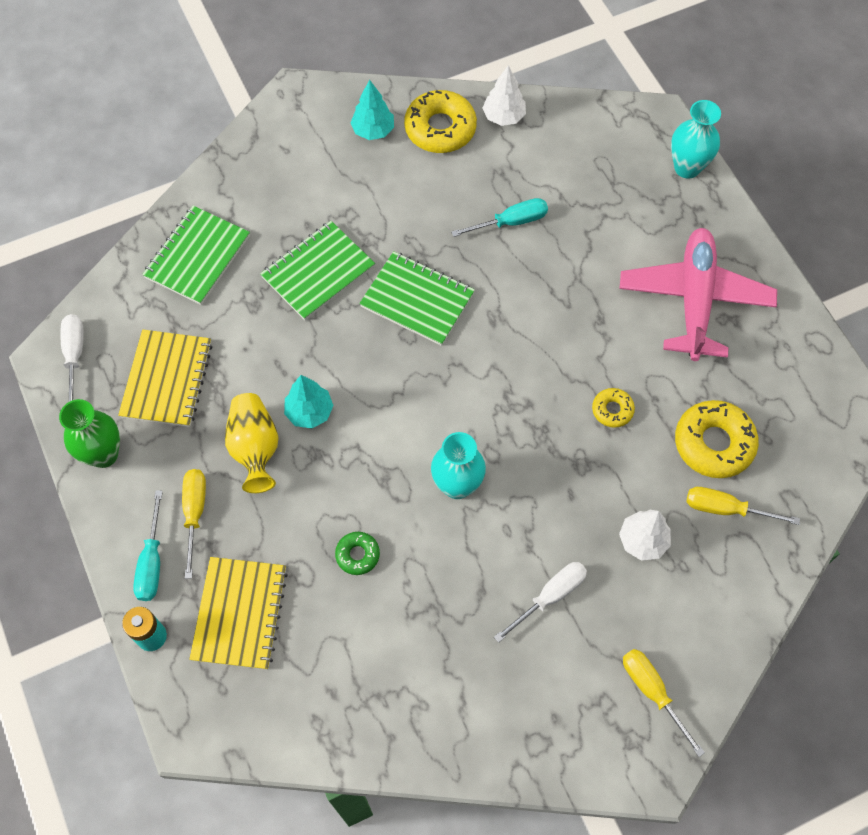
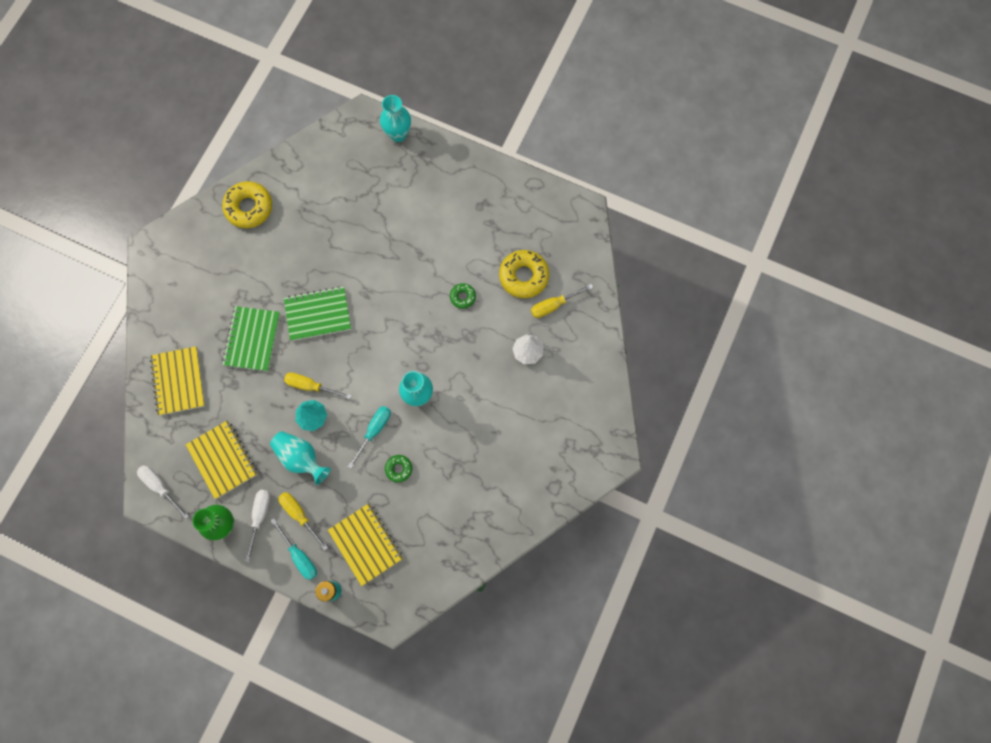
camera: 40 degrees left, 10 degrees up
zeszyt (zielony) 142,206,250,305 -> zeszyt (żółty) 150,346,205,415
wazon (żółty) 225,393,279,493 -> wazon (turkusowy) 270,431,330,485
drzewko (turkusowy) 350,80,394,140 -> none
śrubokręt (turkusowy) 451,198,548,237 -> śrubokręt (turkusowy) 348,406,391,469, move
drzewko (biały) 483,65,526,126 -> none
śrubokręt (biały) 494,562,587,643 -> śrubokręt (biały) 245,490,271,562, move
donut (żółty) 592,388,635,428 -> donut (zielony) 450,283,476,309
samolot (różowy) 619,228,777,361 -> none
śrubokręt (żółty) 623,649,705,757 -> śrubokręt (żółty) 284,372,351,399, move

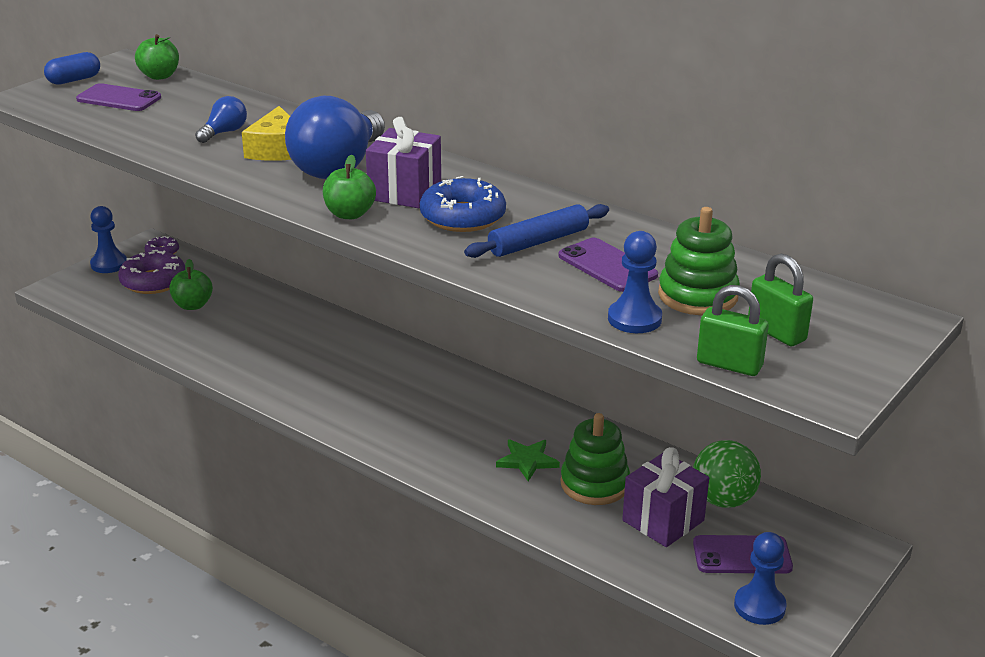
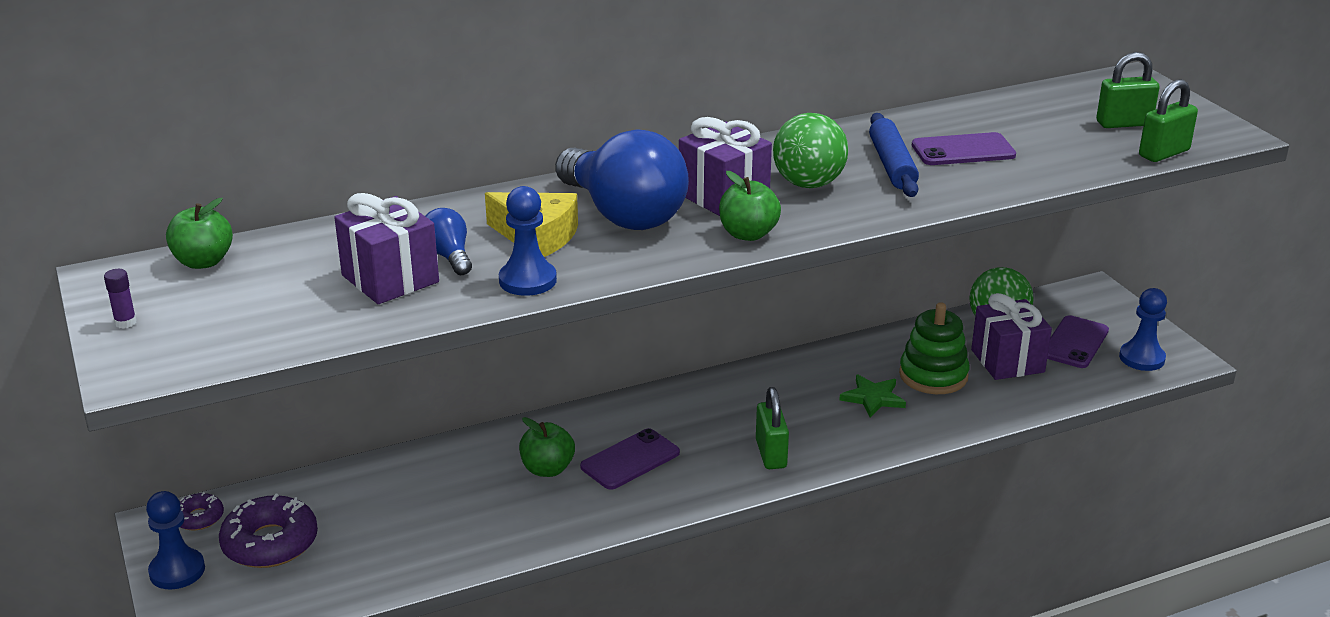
camera: 60 degrees left, 0 degrees up
kapsułka (niebieski) 44,52,100,85 -> klej w sztyfcie (fioletowy) 104,269,137,328
telefon (fioletowy) 76,83,161,111 -> telefon (fioletowy) 580,428,680,490, move
jabłko (zielony) 169,259,213,310 -> jabłko (zielony) 519,417,575,477, move
donut (niebieski) 420,176,506,232 -> piłka (zielony) 773,113,848,188
pionek (niebieski) 608,231,662,333 -> pionek (niebieski) 499,186,557,296, move
zabawka nakładanka (zielony) 658,207,740,316 -> none
none -> prezent (fioletowy) 334,193,439,304
none -> kłódka (zielony) 756,387,789,469

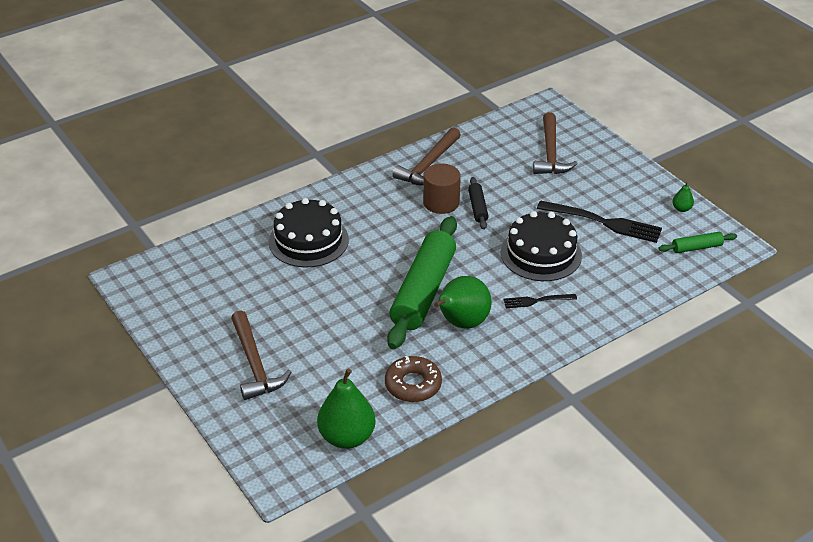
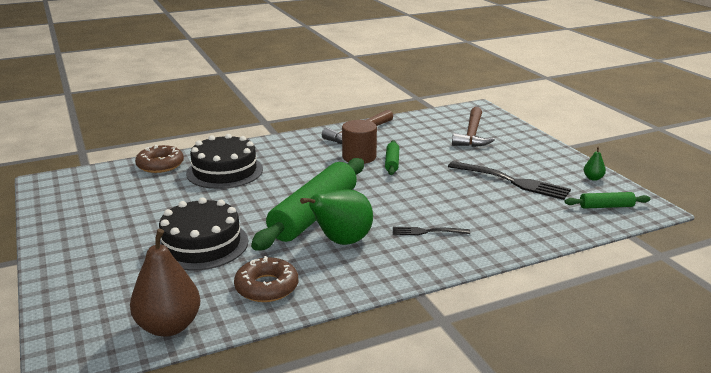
camera: 10 degrees right, 15 degrees down
młotek (brązowy) 231,310,292,400 -> none
gruszka (zielony) 317,369,376,449 -> gruszka (brązowy) 130,229,201,337
wałek do ciasta (czarny) 468,177,489,230 -> wałek do ciasta (zielony) 385,140,399,175
tort (czarny) 501,211,582,281 -> tort (czarny) 159,197,248,271, move
none -> donut (brązowy) 135,145,184,173

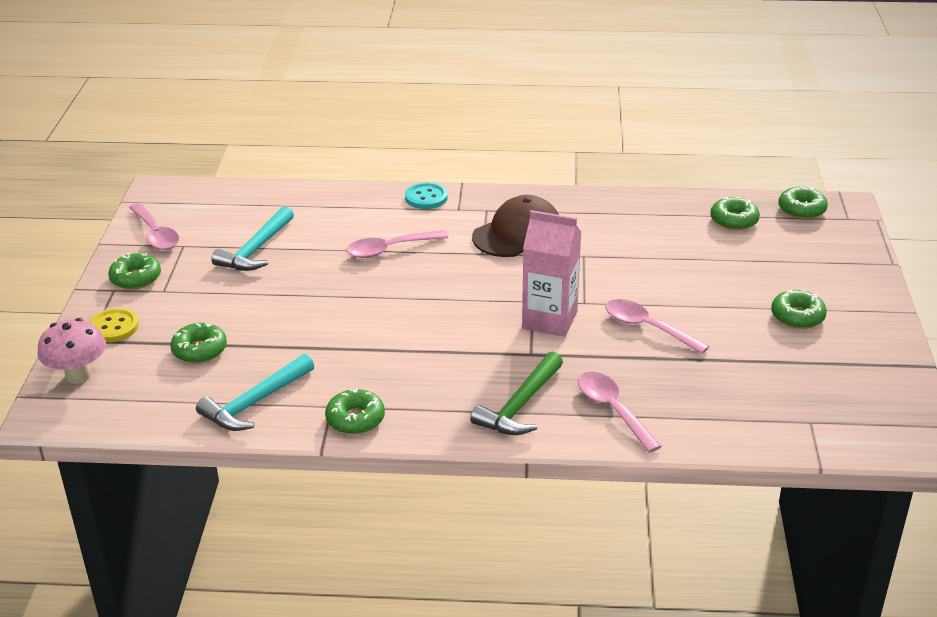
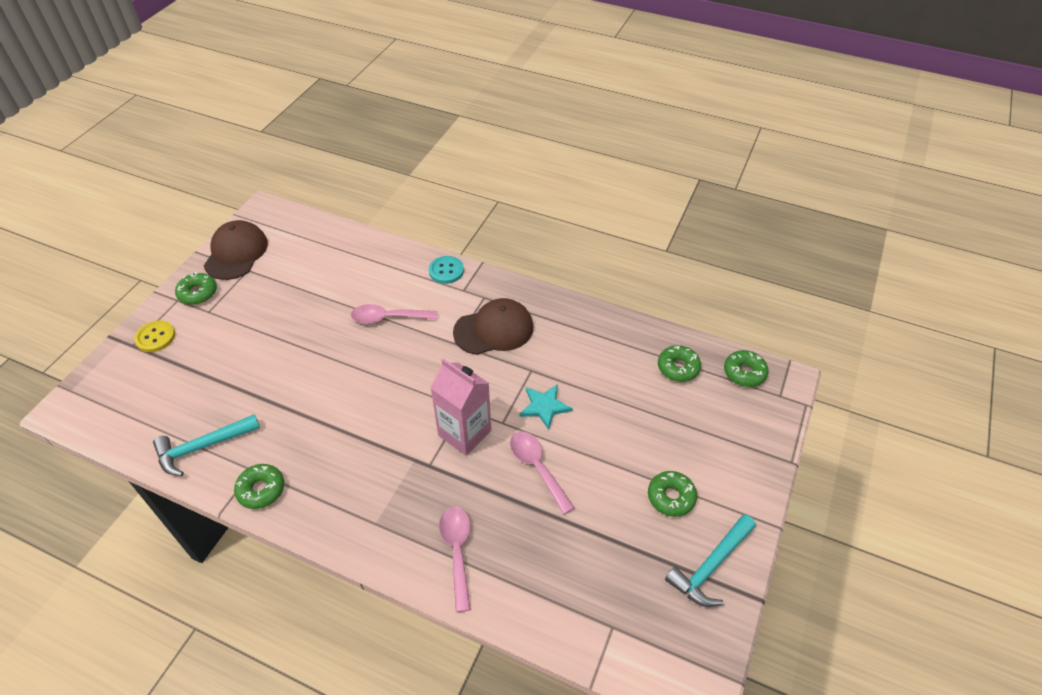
camera: 20 degrees right, 15 degrees up
grzyb (różowy) 38,318,106,384 -> none
łyżka (różowy) 129,203,179,250 -> czapka (brązowy) 204,220,268,280
donut (zielony) 170,323,227,363 -> none
młotek (turkusowy) 211,206,294,271 -> młotek (turkusowy) 665,514,756,607, move
młotek (zielony) 470,351,563,435 -> none
none -> gwiazda (turkusowy) 519,384,573,430

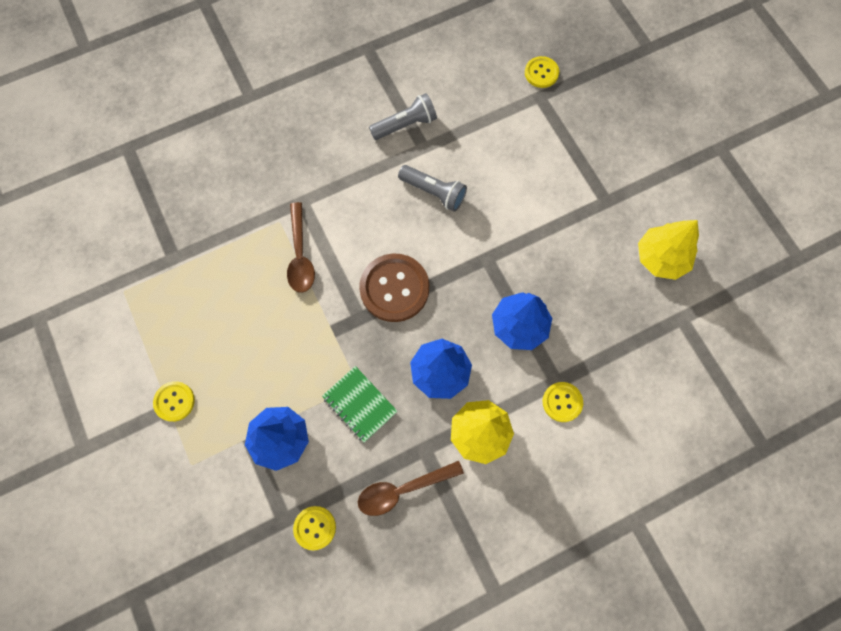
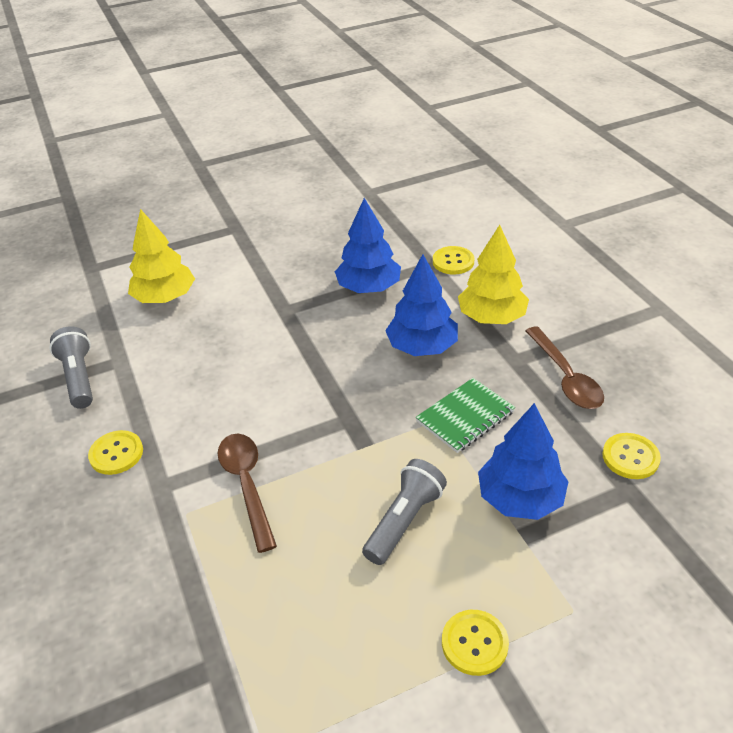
camera: 85 degrees left, 30 degrees down
łyżka (brązowy) 287,202,315,293 -> łyżka (brązowy) 218,434,277,553, 105 degrees counterclockwise
guzik (brązowy) 359,253,429,322 -> none
latarka (szary) 398,165,467,212 -> latarka (szary) 362,459,447,565, move
guzik (żółty) 525,56,559,88 -> guzik (żółty) 88,430,143,475, move
drzewko (żółty) 638,220,699,280 -> drzewko (żółty) 128,209,195,303, move

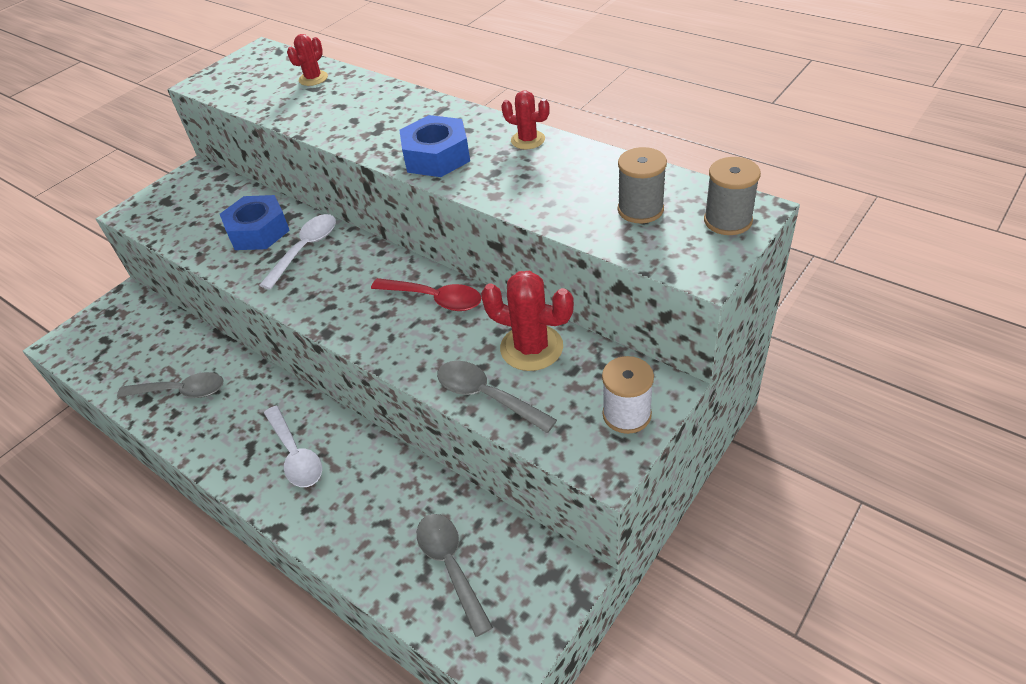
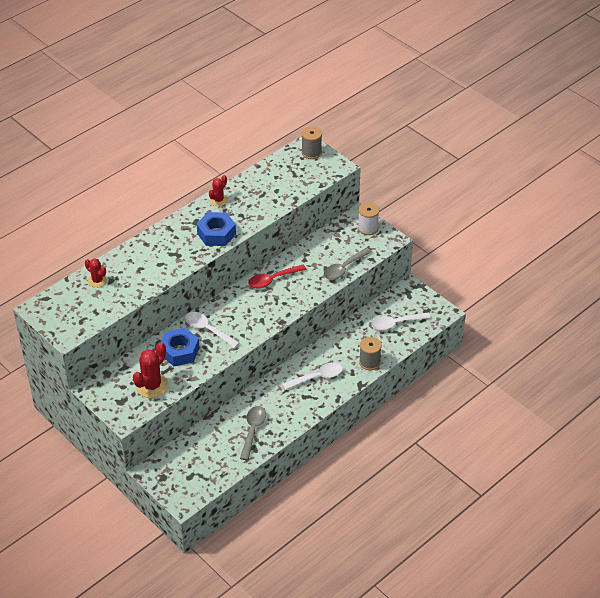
camera: 85 degrees left, 0 degrees up
łyżka (czerwony) 371,278,482,311 -> łyżka (czerwony) 248,264,307,289, 150 degrees counterclockwise
łyżka (szary) 417,514,493,637 -> łyżka (biały) 371,312,431,330
kaktus (czerwony) 481,271,574,371 -> kaktus (czerwony) 133,342,169,398, move
szpulka (szary) 618,147,667,223 -> szpulka (szary) 359,337,382,370, move

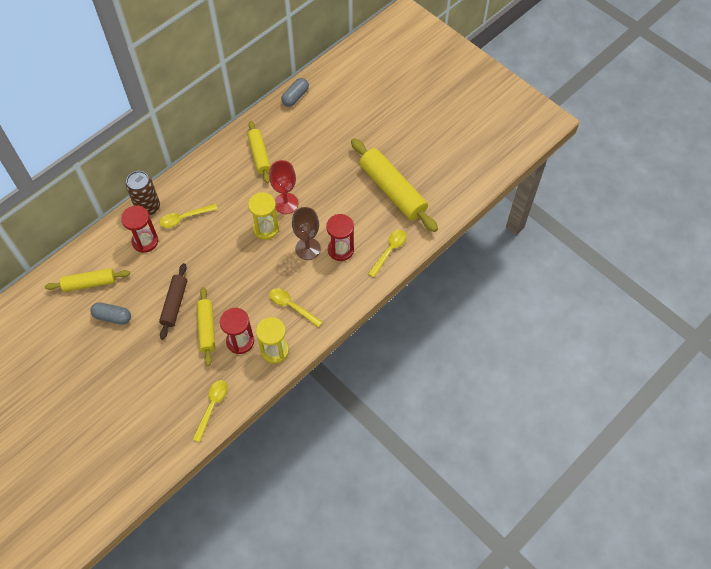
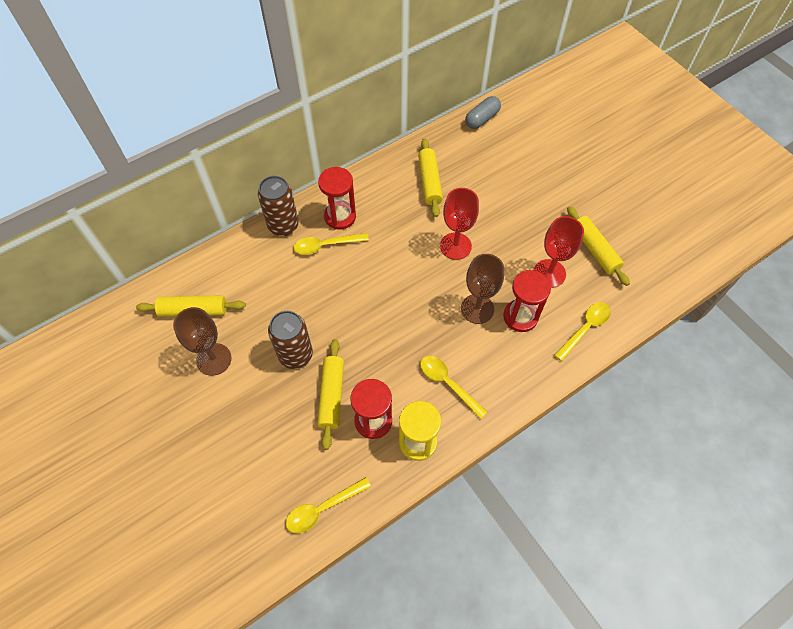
camera: 10 degrees right, 0 degrees up
kapsułka (szary) 90,302,131,325 -> kielich (brązowy) 173,307,232,376
klepsydra (czerwony) 121,205,158,253 -> klepsydra (czerwony) 318,167,356,230, move
wałek do ciasta (brązowy) 159,263,187,340 -> puszka (brązowy) 268,311,313,369
łyżka (żółty) 193,380,228,442 -> łyżka (żółty) 286,477,371,533, 150 degrees counterclockwise
klepsydra (żółty) 248,192,279,240 -> none
wałek do ciasta (żółty) 351,138,438,232 -> wałek do ciasta (żółty) 567,206,630,286, x0.59
none -> kielich (czerwony) 534,216,584,288

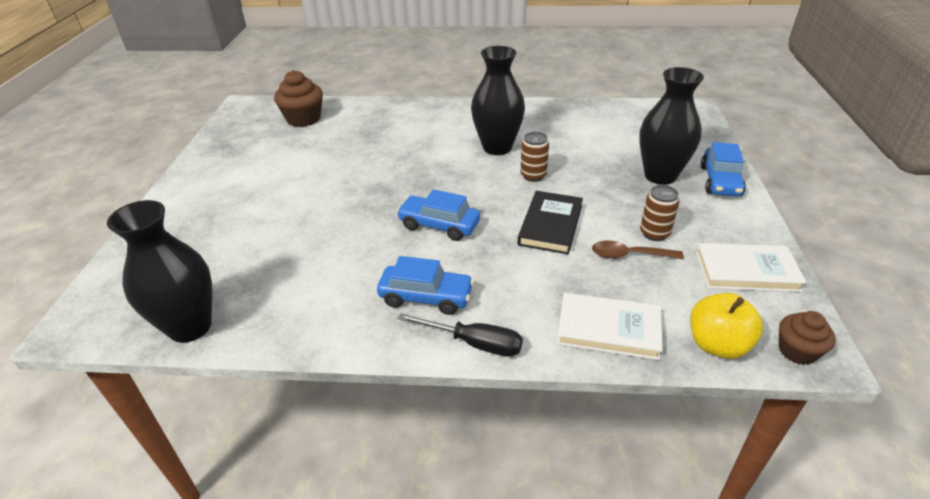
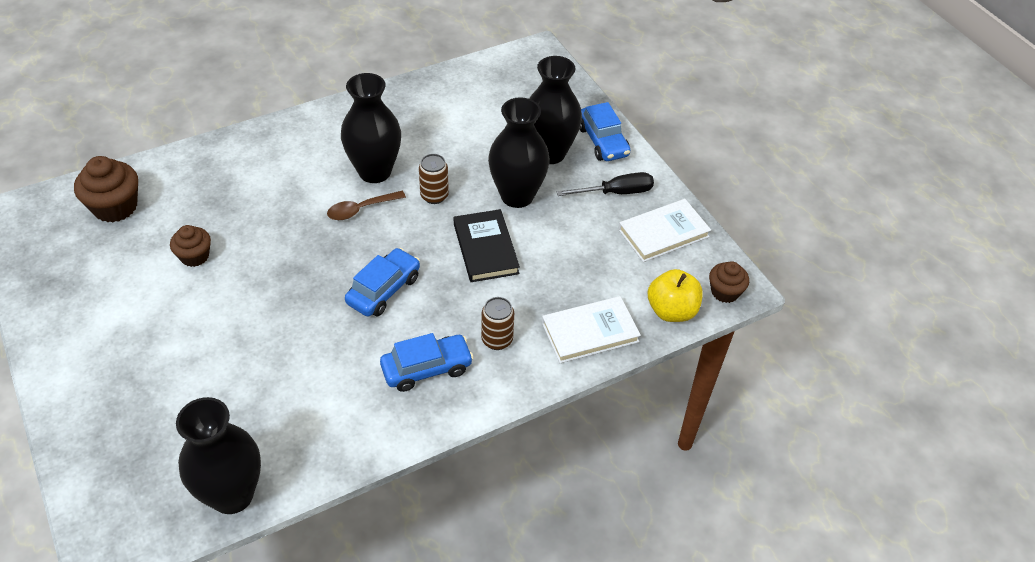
camera: 35 degrees left, 10 degrees up
samochód (niebieski) 396,189,480,241 -> samochód (niebieski) 345,248,420,316, 135 degrees clockwise
śrubokręt (czarny) 397,313,523,357 -> śrubokręt (czarny) 557,172,654,196, move
łyżka (brązowy) 592,240,684,259 -> łyżka (brązowy) 327,191,406,220, move
puszka (brązowy) 640,185,679,241 -> puszka (brązowy) 481,297,514,350, move
none -> muffinka (brązowy) 170,225,211,267
none -> wazon (czarny) 488,97,549,208

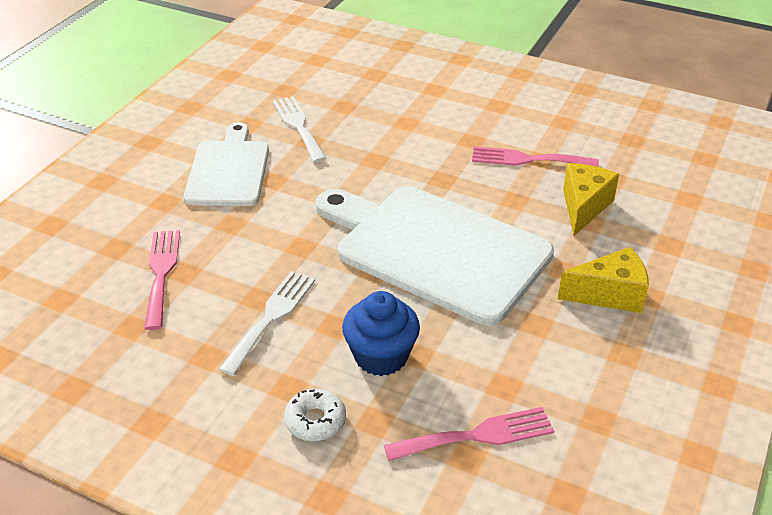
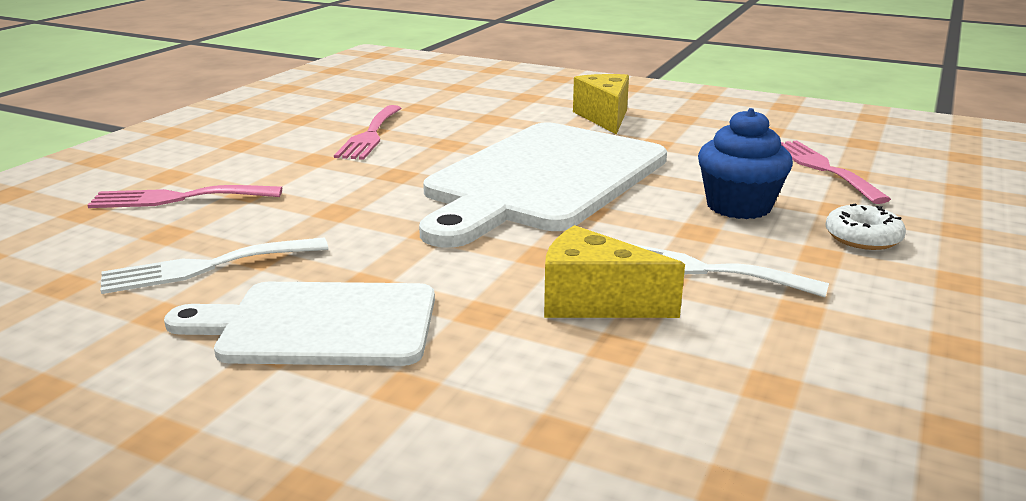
camera: 90 degrees left, 15 degrees down
widelec (różowy) 144,230,180,330 -> widelec (różowy) 88,185,282,208, move
ser (żółty) 563,163,619,236 -> ser (żółty) 544,225,685,318, move

